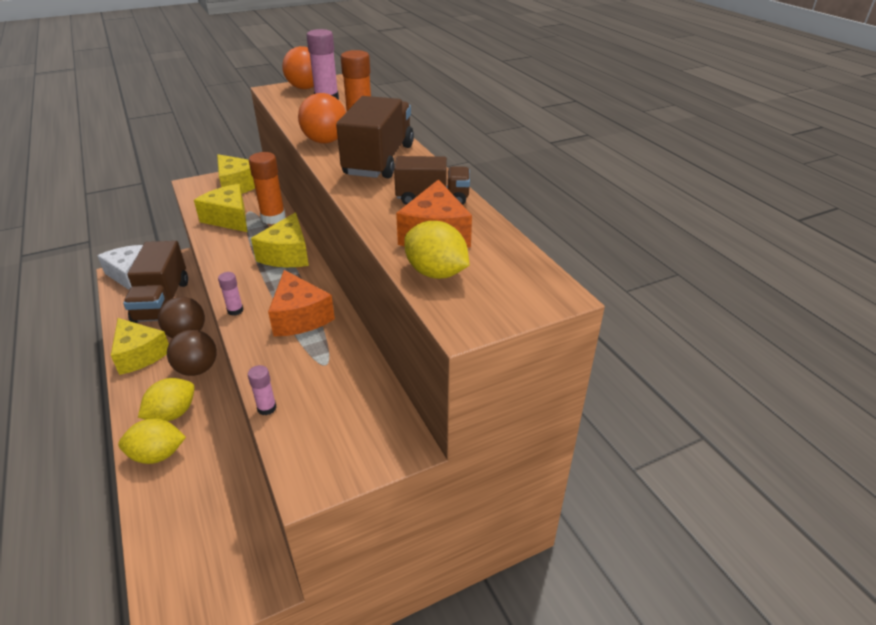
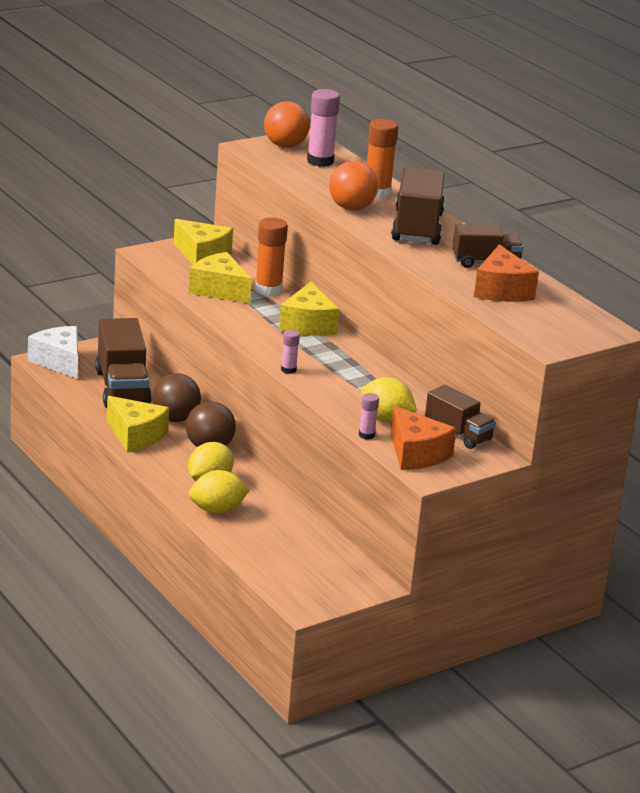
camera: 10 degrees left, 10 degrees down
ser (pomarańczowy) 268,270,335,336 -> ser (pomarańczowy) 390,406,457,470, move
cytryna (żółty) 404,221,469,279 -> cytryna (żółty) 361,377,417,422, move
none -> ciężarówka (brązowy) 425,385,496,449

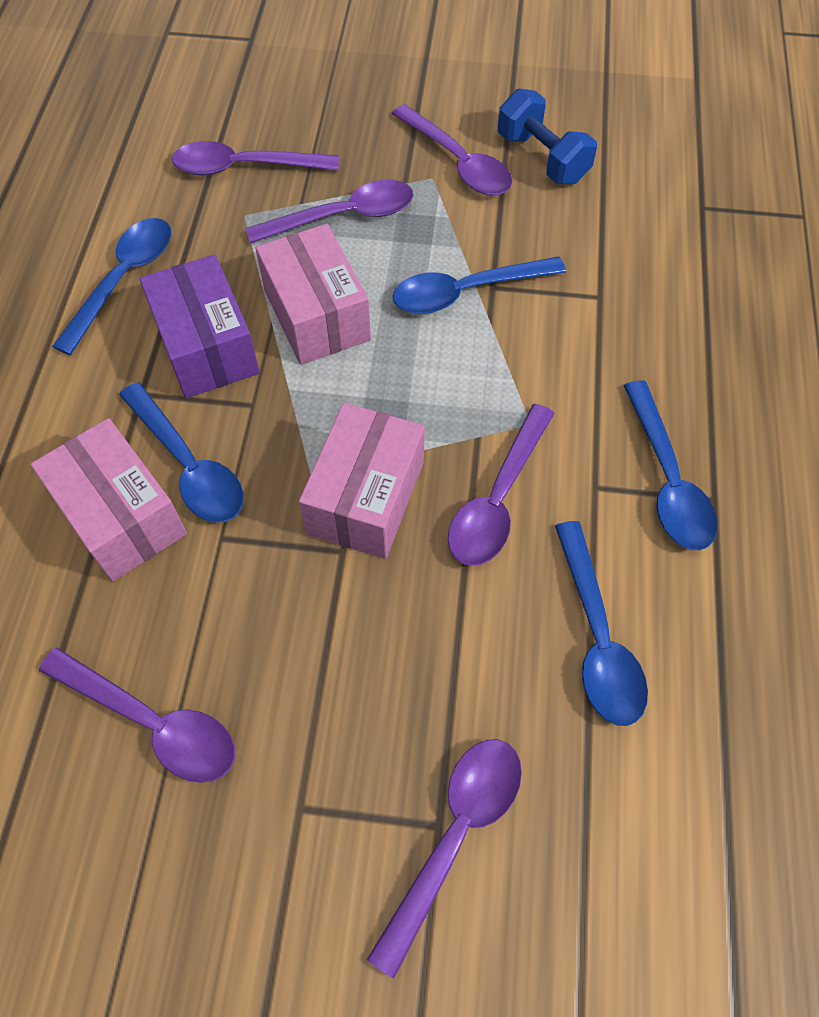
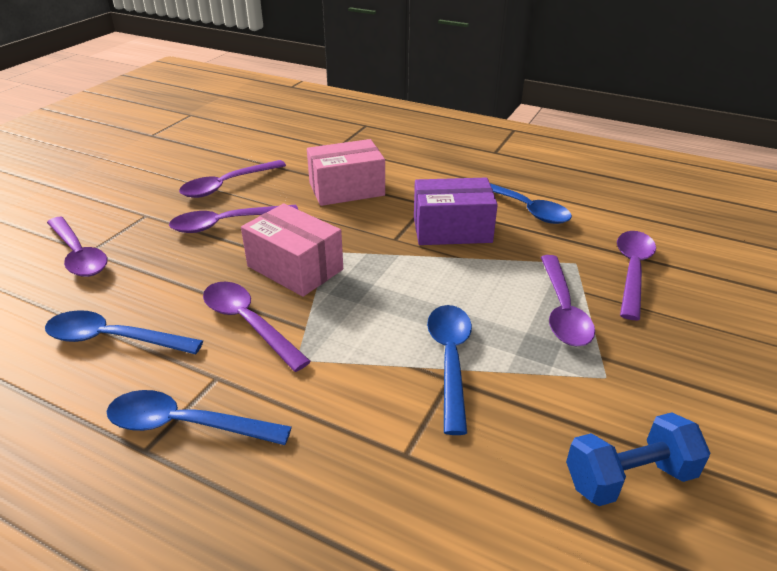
camera: 110 degrees right, 25 degrees down
łyżka (niebieski) 119,382,244,523 -> none
pudełko (różowy) 256,224,371,365 -> none
łyżka (fioletowy) 392,104,512,195 -> łyżka (fioletowy) 169,205,298,233, move

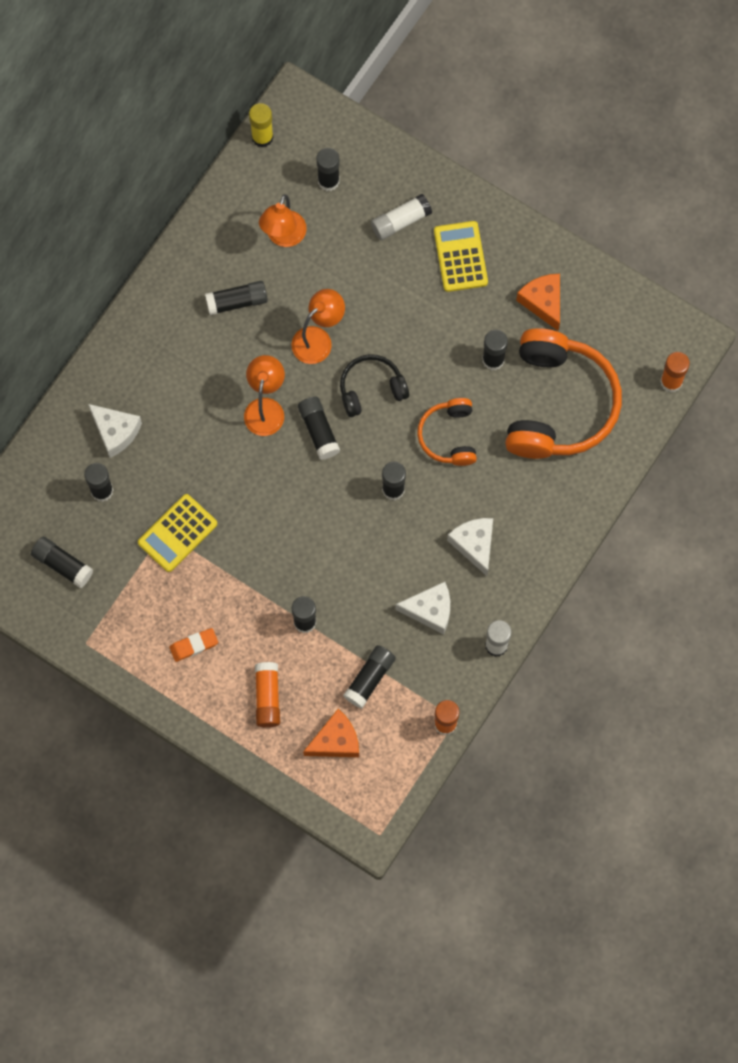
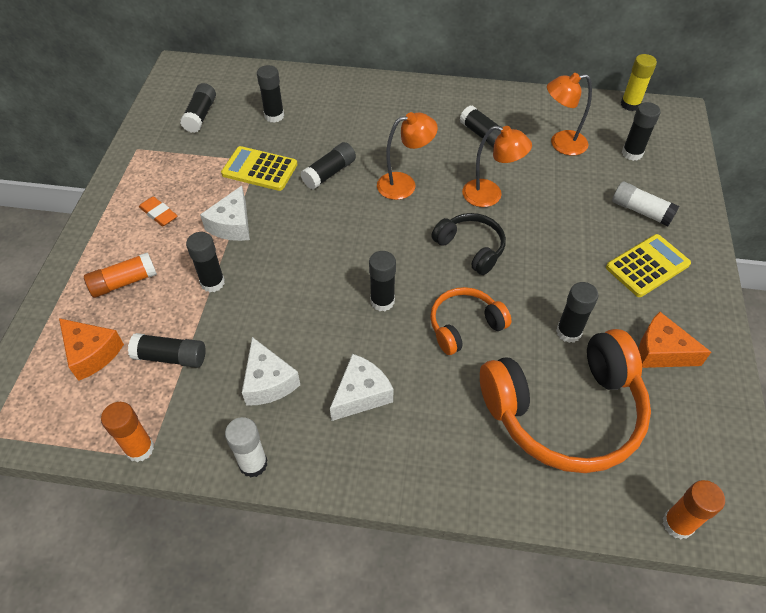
camera: 65 degrees right, 20 degrees down
ser (biały) 88,404,142,458 -> ser (biały) 200,186,250,241, move
klej w sztyfcie (czarny) 298,396,340,460 -> klej w sztyfcie (czarny) 301,142,356,190, move
ser (pomarańczowy) 516,274,560,331 -> ser (pomarańczowy) 638,312,711,368, 105 degrees counterclockwise

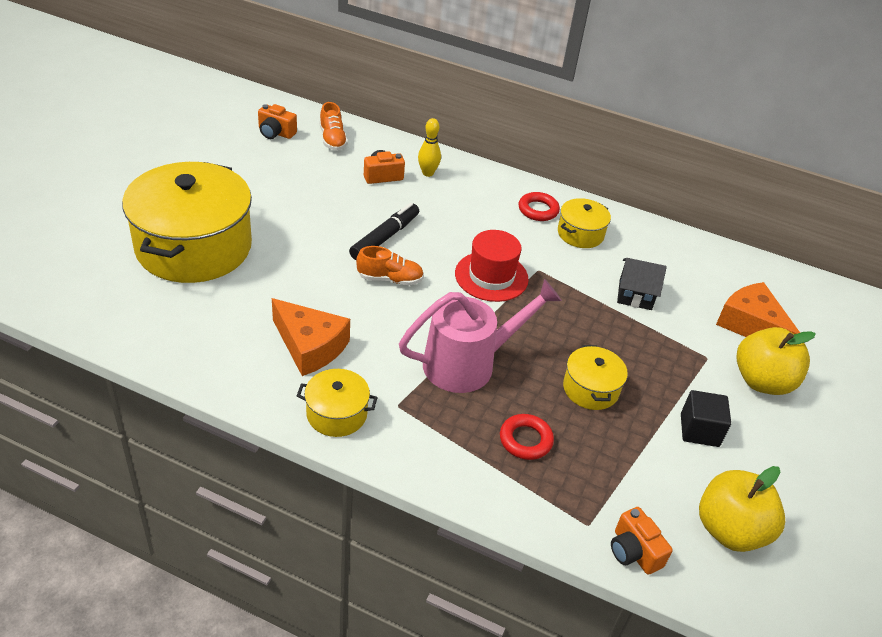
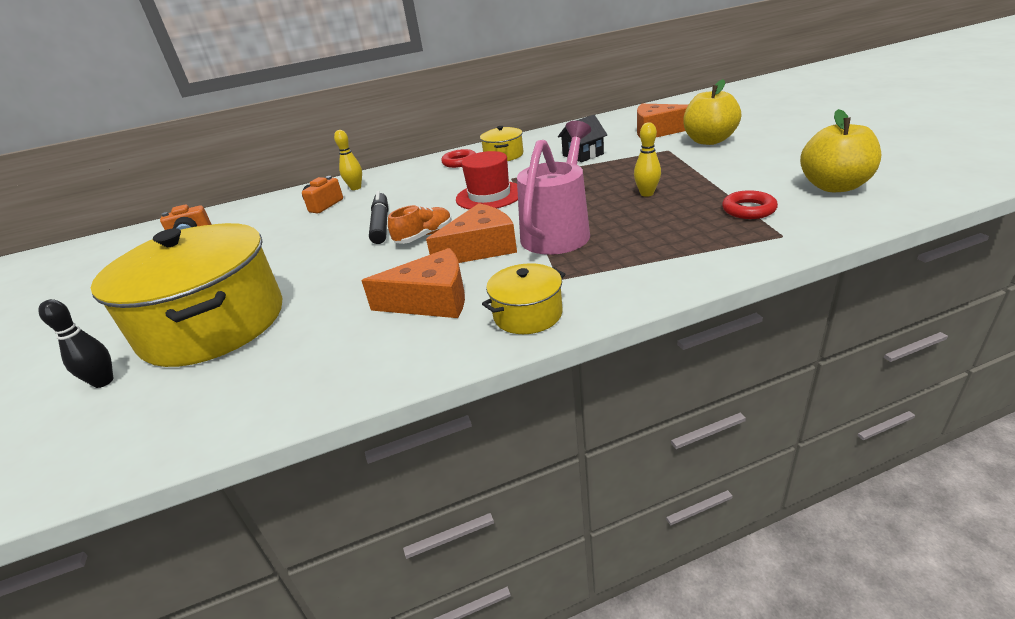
camera: 35 degrees left, 10 degrees down
but (pomarańczowy) 320,102,348,151 -> none
pierścień (czerwony) 500,414,554,460 -> pierścień (czerwony) 722,190,778,219, move
garnek (żółty) 563,345,628,410 -> kręgiel (żółty) 634,122,661,197
aparat fotograficzny (pomarańczowy) 611,507,672,575 -> none
sześcian (czarny) 681,390,731,447 -> none
none -> kręgiel (czarny) 38,299,113,388
none -> ser (pomarańczowy) 426,203,517,263

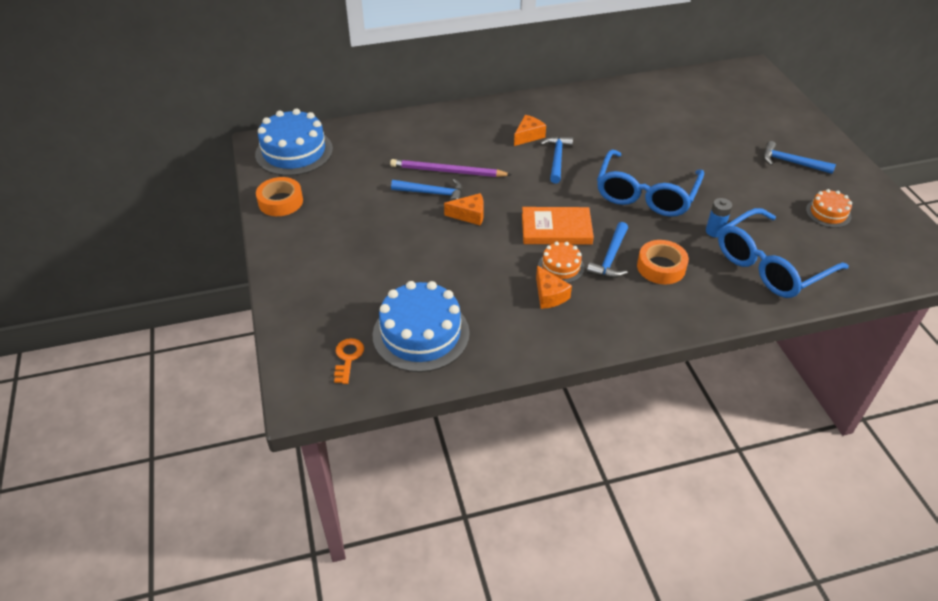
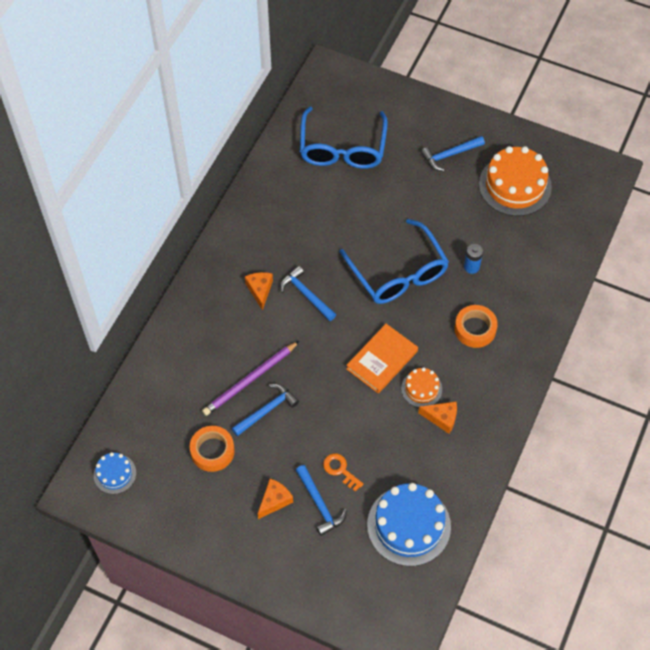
camera: 50 degrees left, 15 degrees up
tort (niebieski) 255,108,333,176 -> tort (niebieski) 94,452,136,494, x0.52
taśma klejąca (pomarańczowy) 256,177,303,216 -> taśma klejąca (pomarańczowy) 190,426,235,472, move
klucz (pomarańczowy) 334,338,364,384 -> klucz (pomarańczowy) 323,454,364,492, move
ser (pomarańczowy) 444,193,484,226 -> ser (pomarańczowy) 258,479,293,519, move
młotek (niebieski) 587,222,628,278 -> młotek (niebieski) 296,465,347,536, move
okulary (niebieski) 718,208,849,298 -> okulary (niebieski) 300,107,388,169, move
tort (pomarańczowy) 806,189,852,228 -> tort (pomarańczowy) 479,146,552,216, x1.93

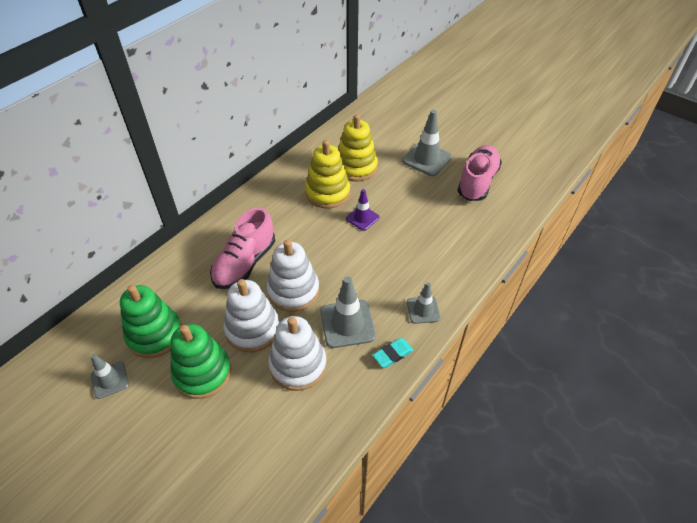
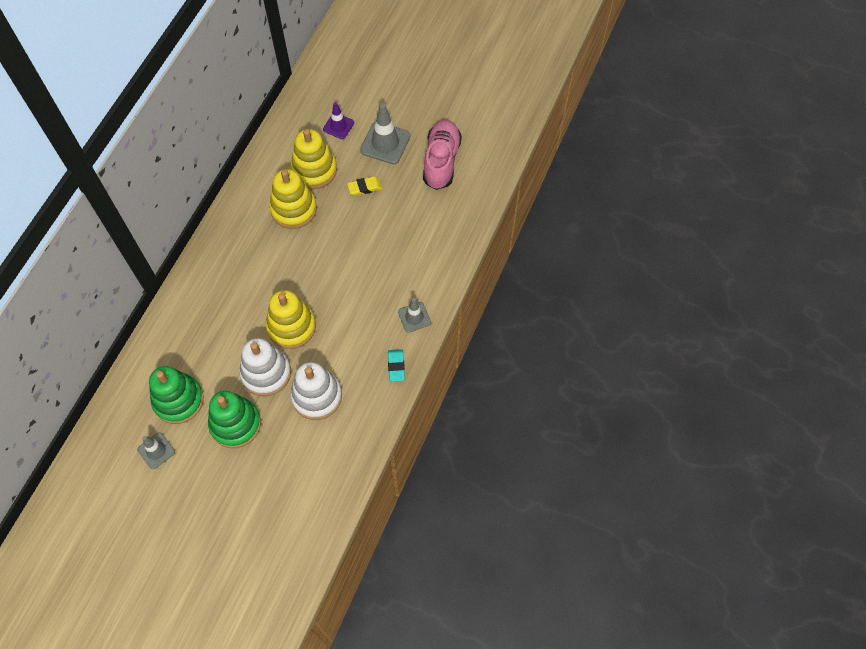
camera: 15 degrees left, 15 degrees up
but (różowy) 210,207,275,289 -> none
zabawka nakładanka (biały) 267,239,319,312 -> zabawka nakładanka (żółty) 266,290,316,349
pachołek (szary) 320,277,376,348 -> none
pachołek (fioletowy) 346,189,380,231 -> pachołek (fioletowy) 323,102,354,139, move
gumka do mazania (turkusowy) 372,338,413,368 -> gumka do mazania (turkusowy) 388,349,405,381, 45 degrees counterclockwise
none -> gumka do mazania (żółty) 347,176,383,196

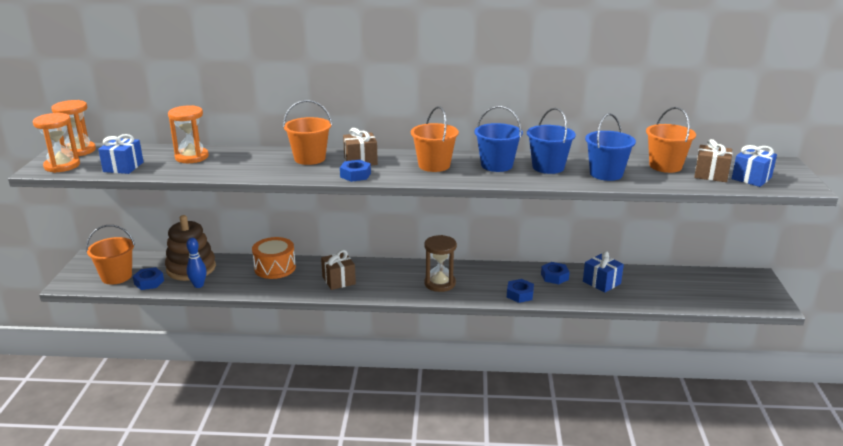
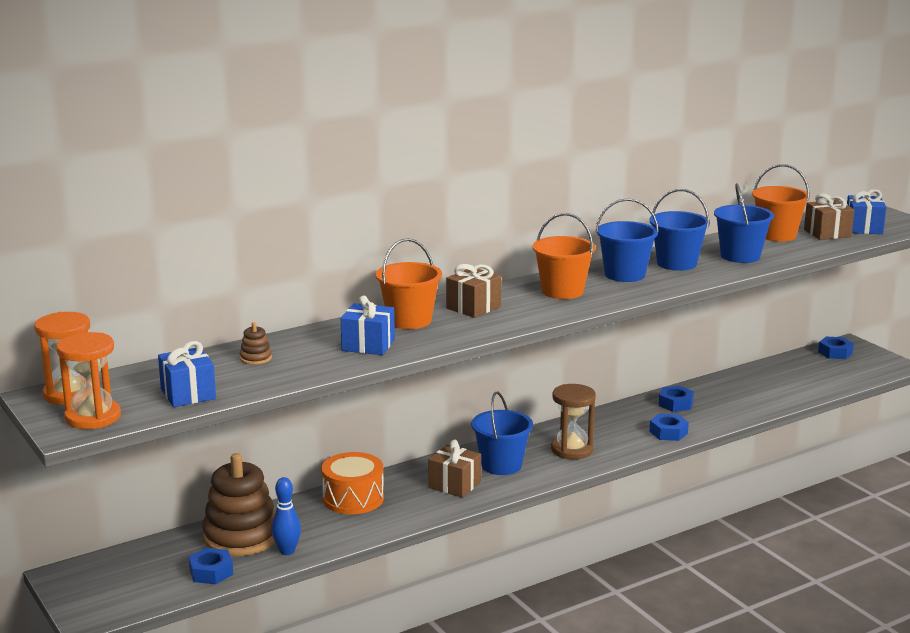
camera: 35 degrees left, 5 degrees down
wiadro (pomarańczowy) 86,225,135,285 -> none
klepsydra (pomarańczowy) 168,105,209,163 -> zabawka nakładanka (brązowy) 240,322,272,365
nakrętka (niebieski) 340,160,371,182 -> nakrętka (niebieski) 818,337,854,359, move
prezent (niebieski) 583,251,624,293 -> prezent (niebieski) 341,295,395,355, move
none -> wiadro (niebieski) 471,392,533,475

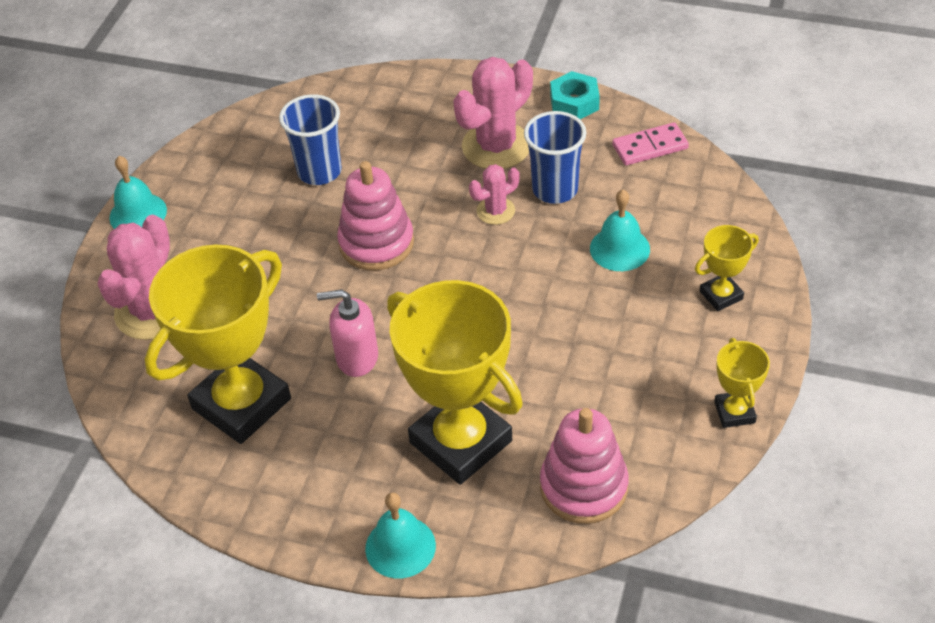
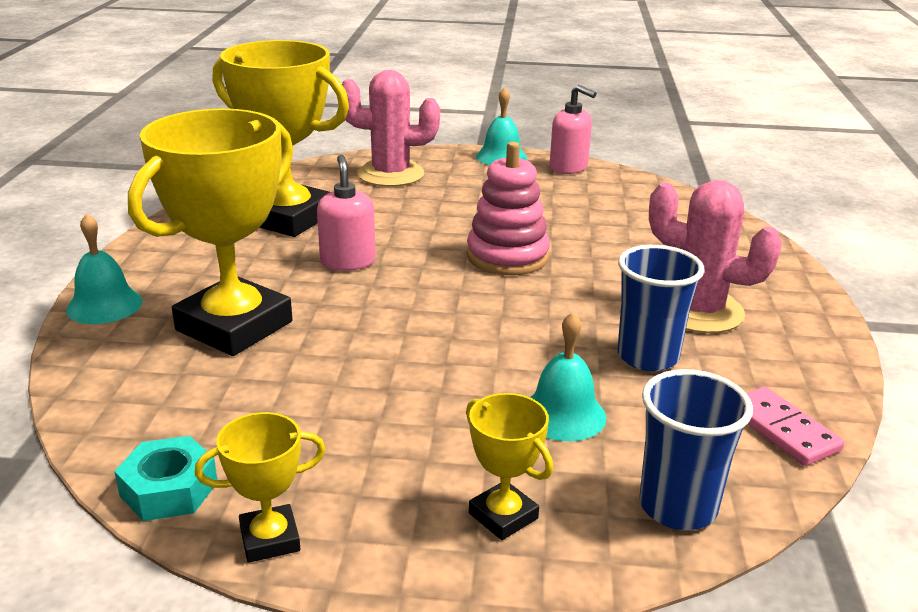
camera: 75 degrees right, 20 degrees down
szklanka (niebieski) 279,94,342,185 -> szklanka (niebieski) 639,369,753,530, move
kaktus (różowy) 469,164,520,225 -> none
zabawka nakładanka (różowy) 540,408,629,524 -> none
nakrętka (turkusowy) 550,71,600,119 -> nakrętka (turkusowy) 114,436,217,521, move
none -> dozownik mydła (różowy) 550,85,597,174

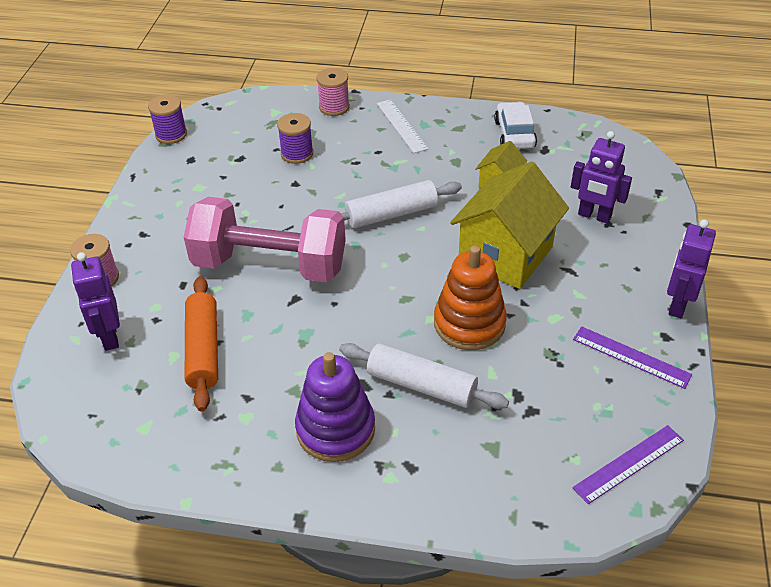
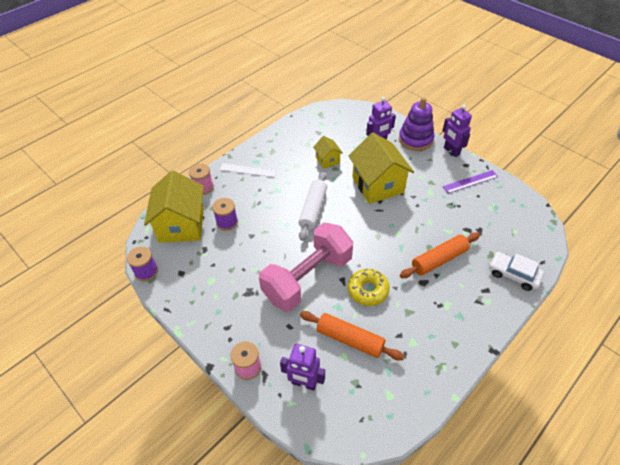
camera: 55 degrees left, 5 degrees up
zabawka nakładanka (fioletowy) 295,352,375,462 -> zabawka nakładanka (fioletowy) 399,97,434,151, move
wałek do ciasta (biały) 339,343,509,409 -> wałek do ciasta (pomarańczowy) 400,232,480,278
zabawka nakładanka (pomarańczowy) 434,245,507,350 -> none
samochód (biały) 494,102,537,149 -> samochód (biały) 489,252,544,291, move
linijka (fioletowy) 573,425,684,504 -> none
none -> domek (żółty) 144,171,204,243
none -> donut (żółty) 348,269,390,306

